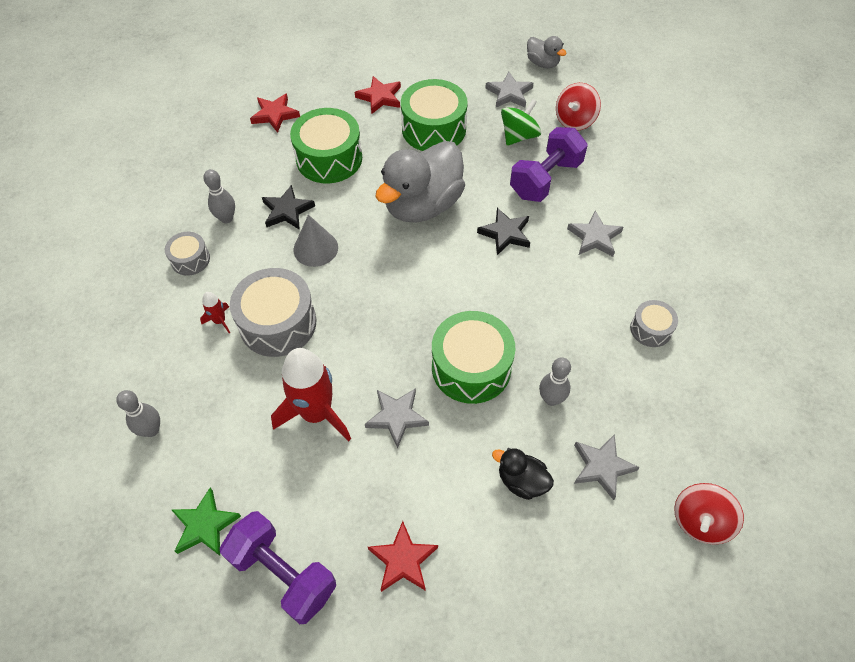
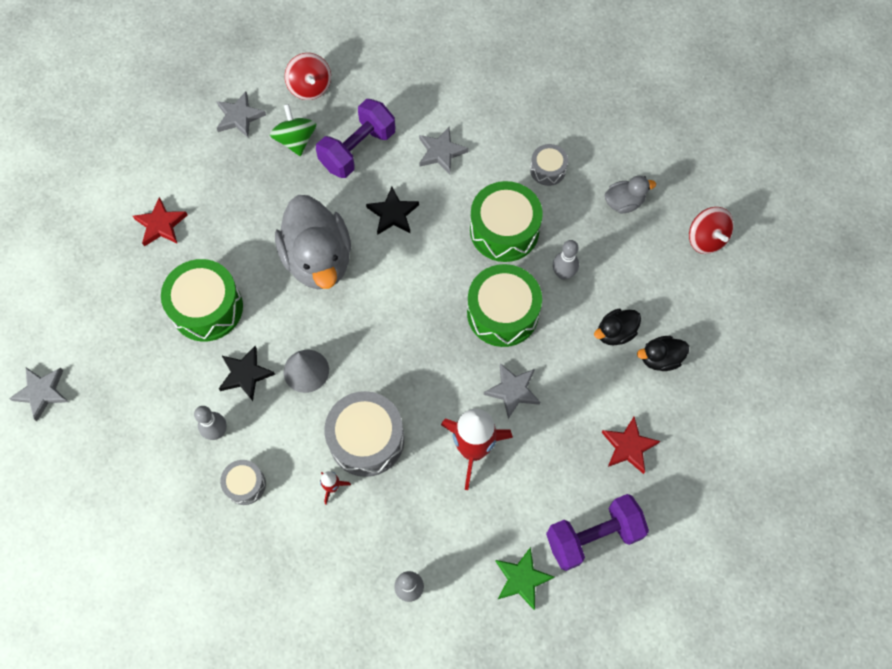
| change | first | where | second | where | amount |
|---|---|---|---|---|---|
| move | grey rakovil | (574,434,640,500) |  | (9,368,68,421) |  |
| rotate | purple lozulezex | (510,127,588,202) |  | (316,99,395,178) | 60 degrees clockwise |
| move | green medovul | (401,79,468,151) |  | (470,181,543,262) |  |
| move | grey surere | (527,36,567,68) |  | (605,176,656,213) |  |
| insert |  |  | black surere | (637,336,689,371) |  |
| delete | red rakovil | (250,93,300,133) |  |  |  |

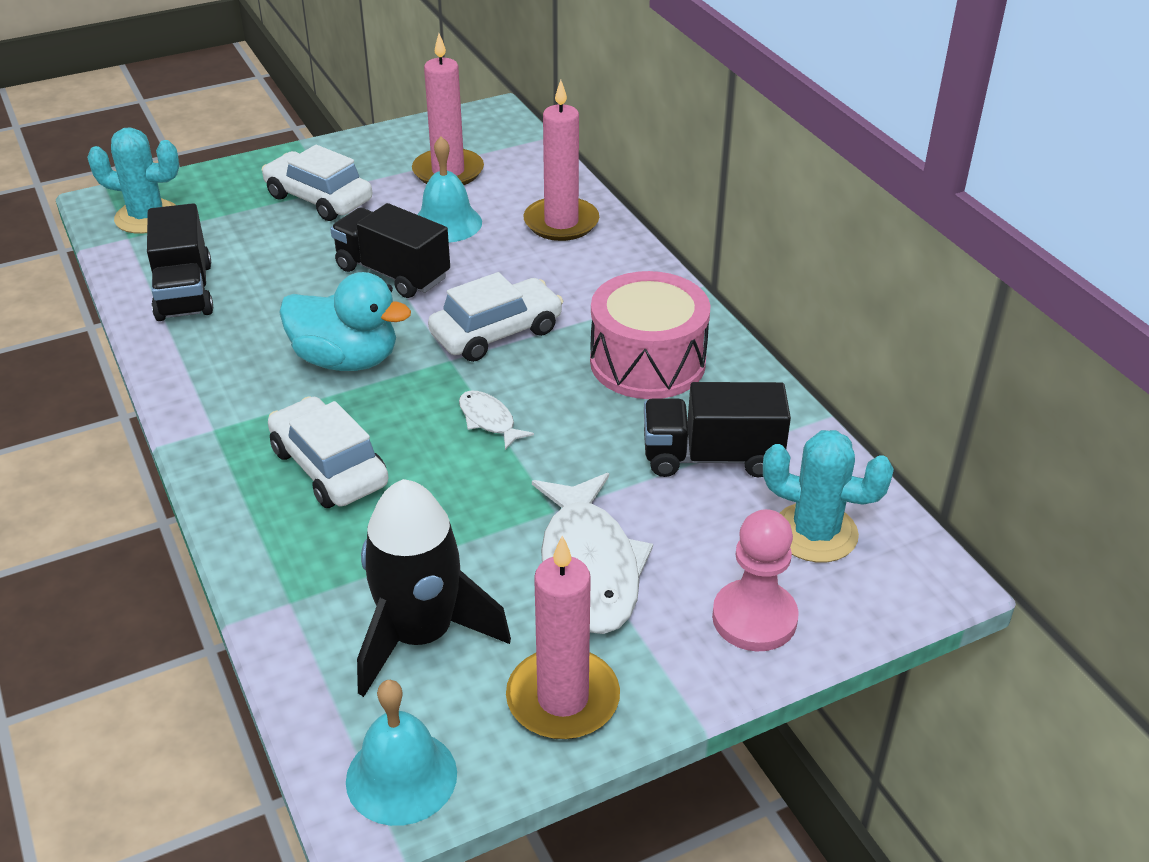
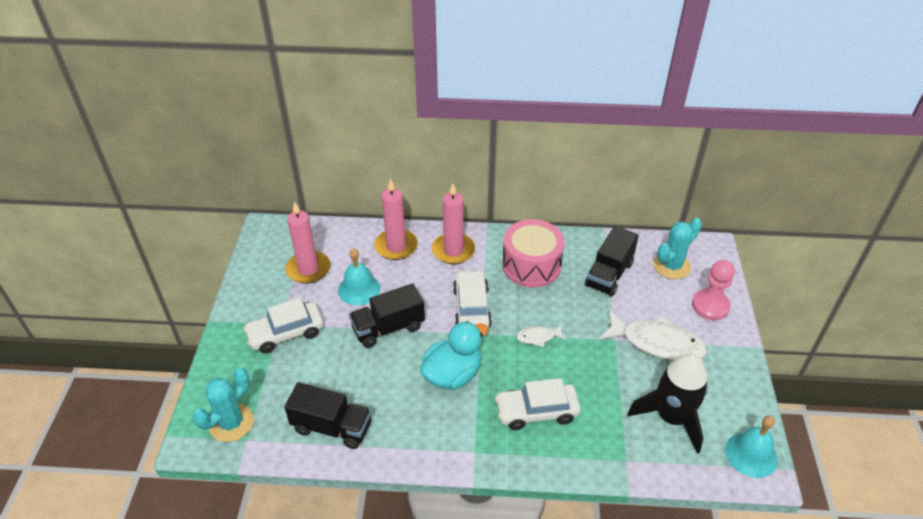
| change | first | where | second | where | amount |
|---|---|---|---|---|---|
| move | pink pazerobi | (506,536,620,740) |  | (432,183,475,264) |  |

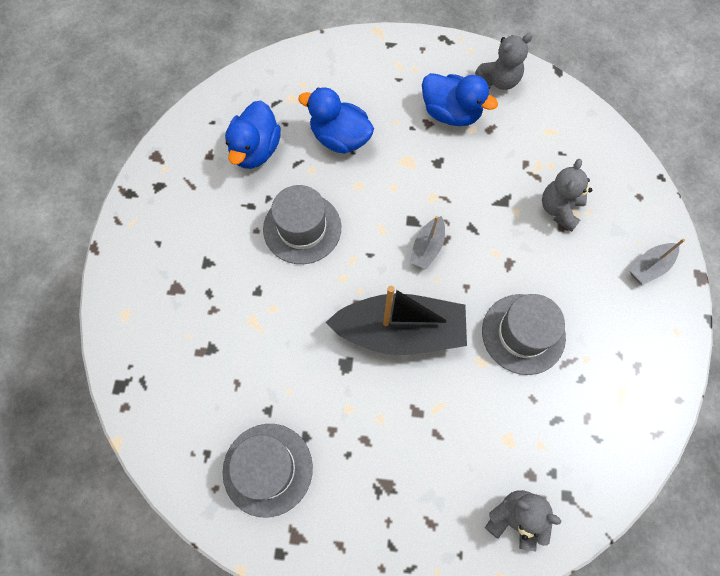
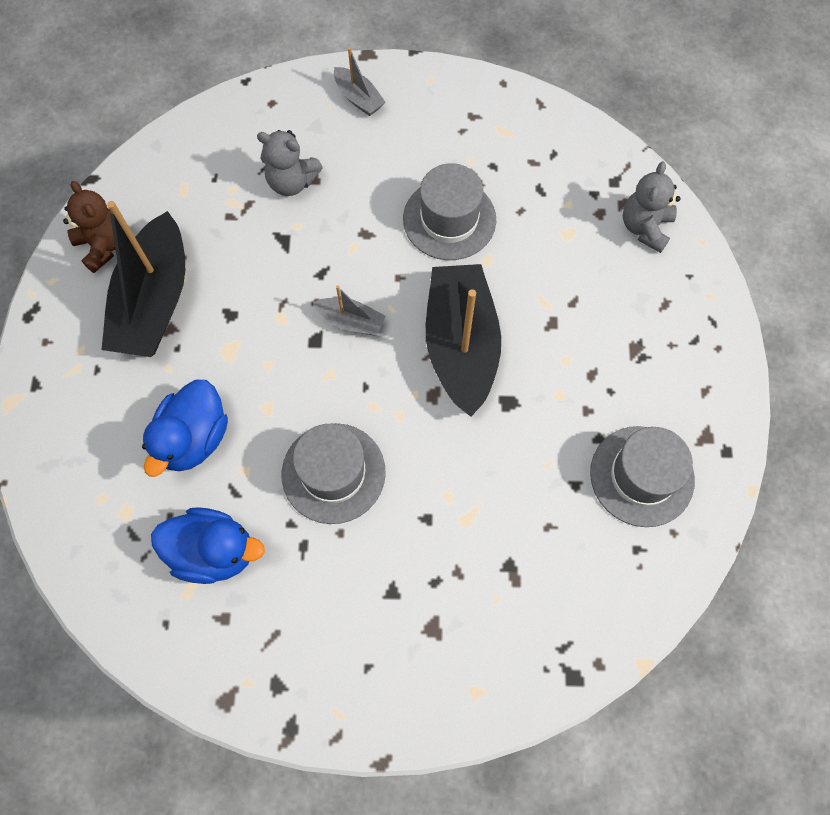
| change | first | where | second | where | amount |
|---|---|---|---|---|---|
| recolor | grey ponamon | (475,33,533,90) | brown ponamon | (63,181,115,273) |  |
| replace | blue surere | (422,73,498,126) | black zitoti | (101,201,185,357) |  |

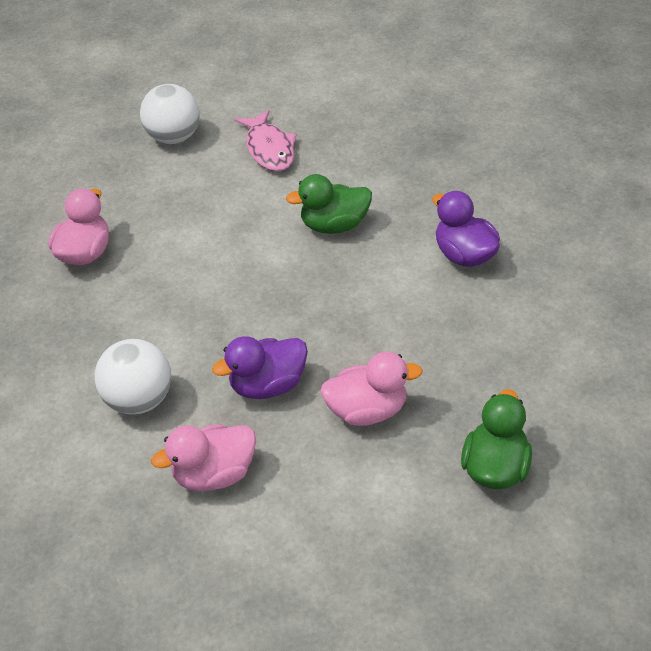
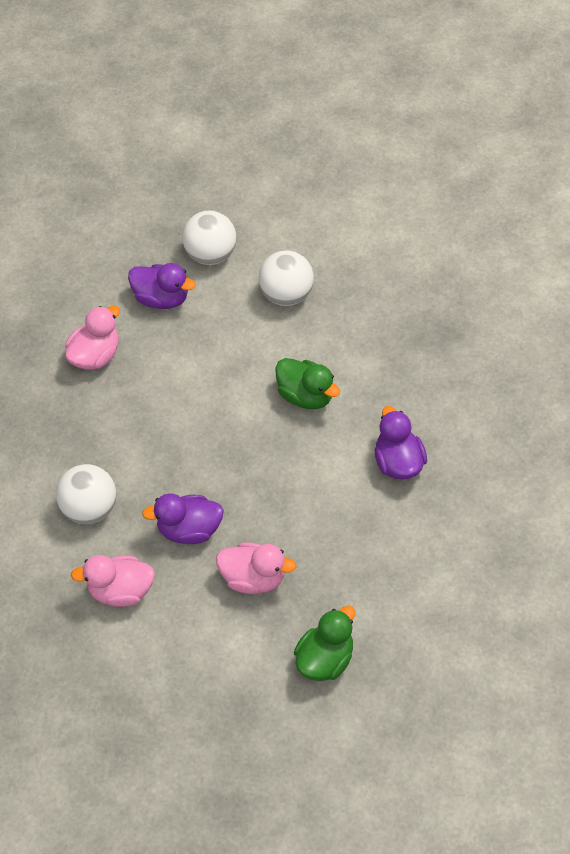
| change | first | where | second | where | amount |
|---|---|---|---|---|---|
| insert |  |  | purple surere | (128,263,196,309) |  |
| replace | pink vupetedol | (234,110,296,171) | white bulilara | (259,250,314,306) |  |
| rotate | green surere | (286,174,372,234) |  | (275,358,340,409) | 150 degrees counterclockwise |

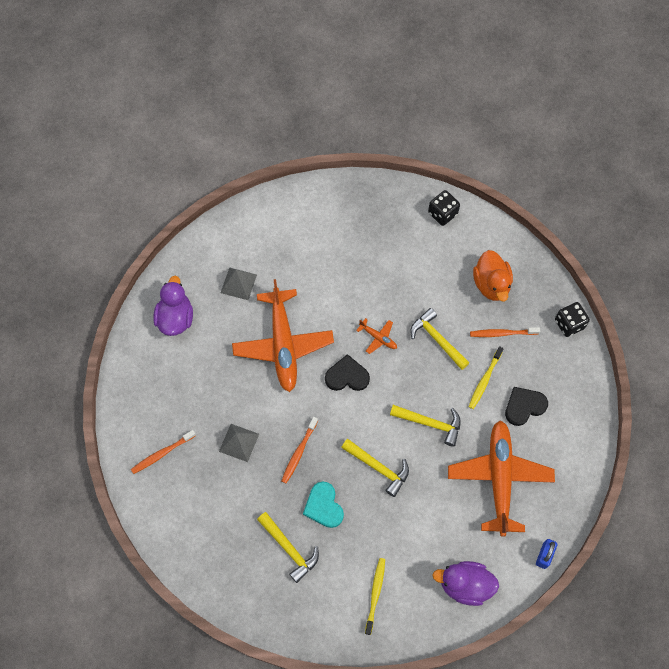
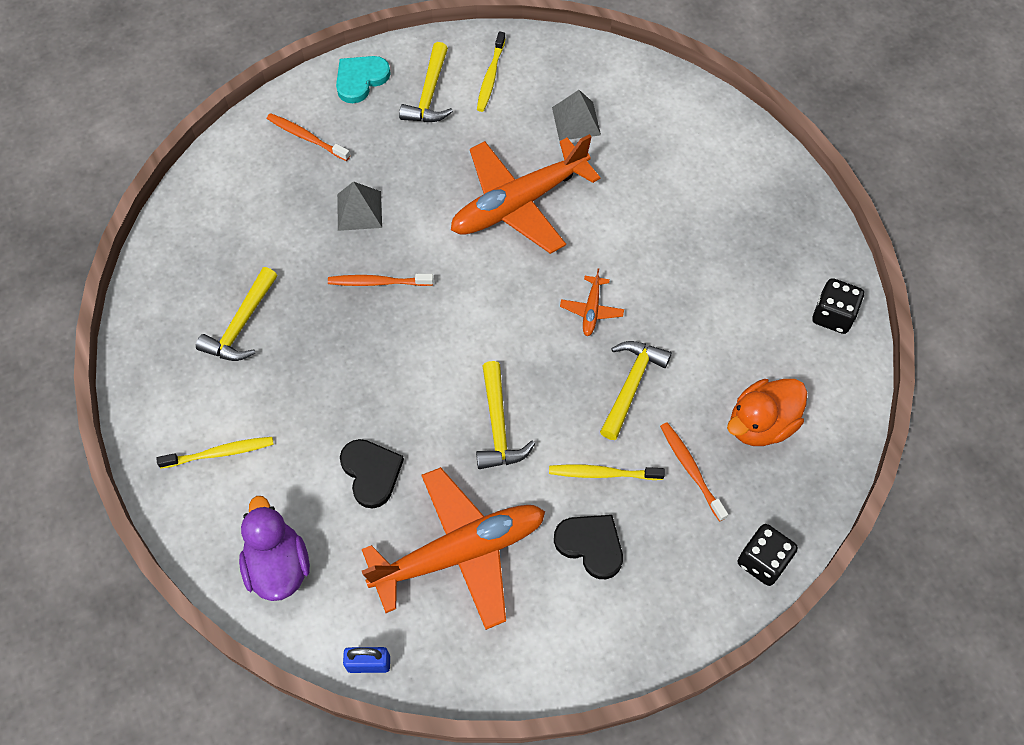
| change | first | where | second | where | amount |
|---|---|---|---|---|---|
| move | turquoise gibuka | (303,482,344,528) |  | (336,56,391,103) |  |
| move | black gibuka | (325,354,370,391) |  | (340,439,404,509) |  |
| move | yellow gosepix | (341,439,409,497) |  | (399,42,453,122) |  |
| replace | purple surere | (153,276,193,336) | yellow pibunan | (477,32,505,112) |  |

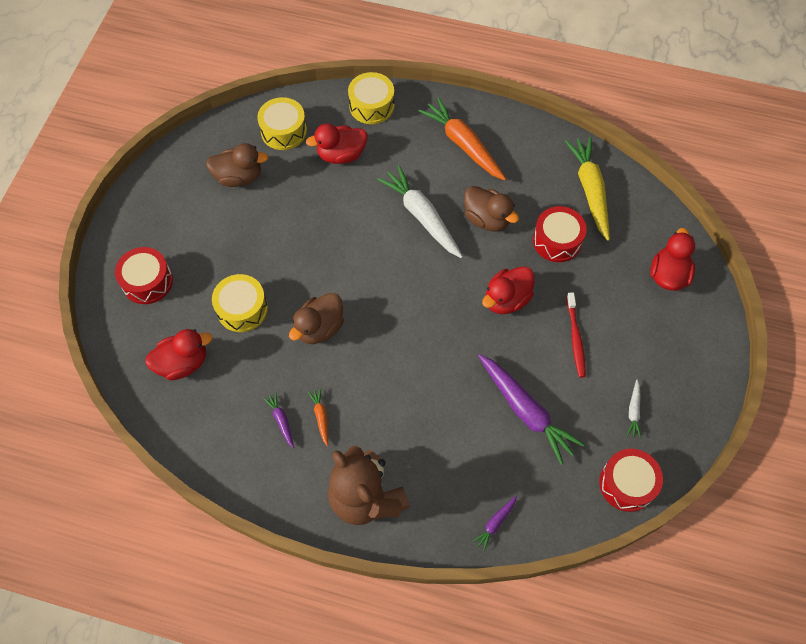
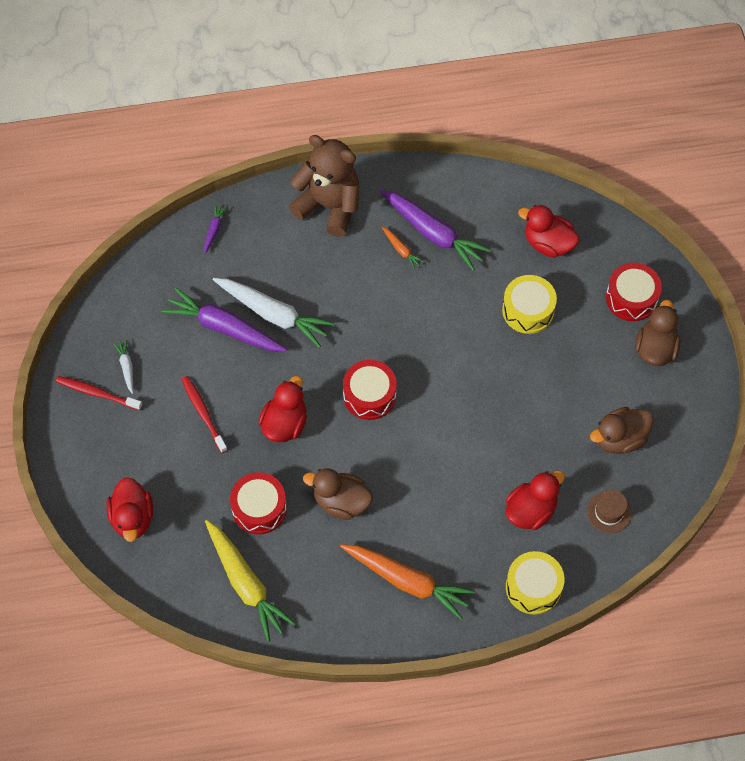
| change | first | where | second | where | amount |
|---|---|---|---|---|---|
| insert |  |  | red pibunan | (56,376,142,410) |  |
| move | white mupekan | (377,165,463,258) |  | (213,278,334,348) |  |
| move | red medovul | (599,449,663,512) |  | (343,360,397,420) |  |
| resize | purple mupekan | (263,392,294,448) |  | (380,190,491,271) | x2.23 |
| rotate | red surere | (145,329,212,380) |  | (518,205,580,258) | 75 degrees clockwise |
| replace | yellow medovul | (257,97,307,150) | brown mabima | (587,490,632,533) |  |
| move | brown surere | (289,293,344,344) |  | (635,300,681,366) |  |

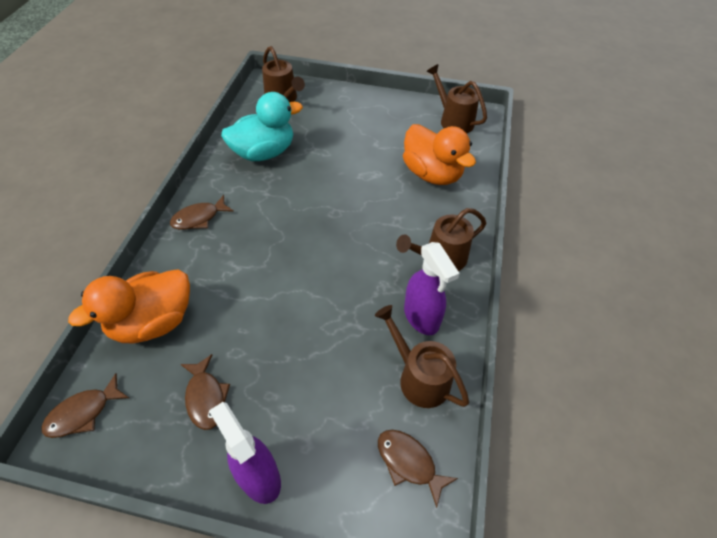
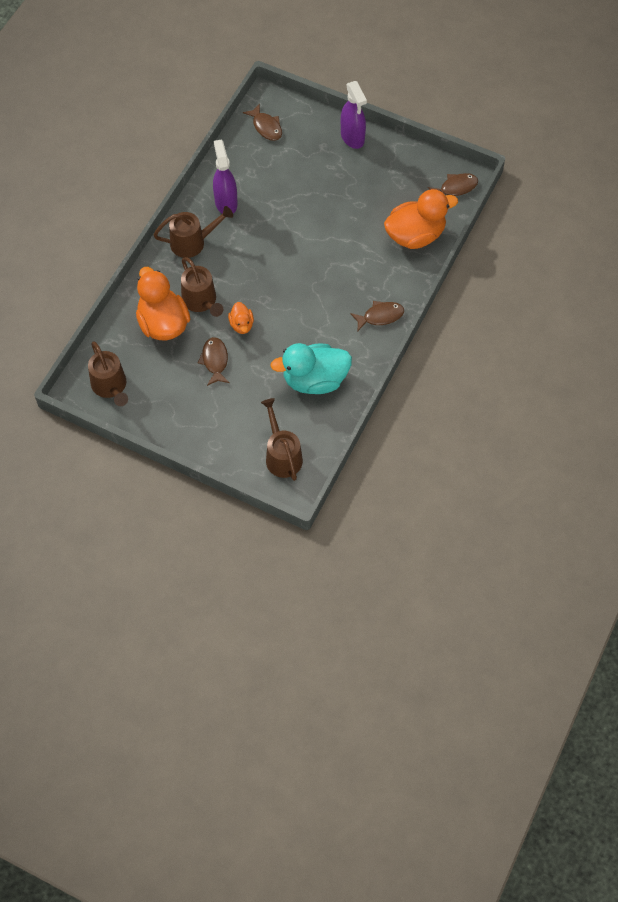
| change | first | where | second | where | amount |
|---|---|---|---|---|---|
| move | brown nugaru | (375,305,469,408) |  | (181,257,223,317) |  |
| move | brown vupetedol | (180,354,230,430) |  | (197,337,230,386) |  |
| insert |  |  | orange surere | (228,302,254,334) |  |

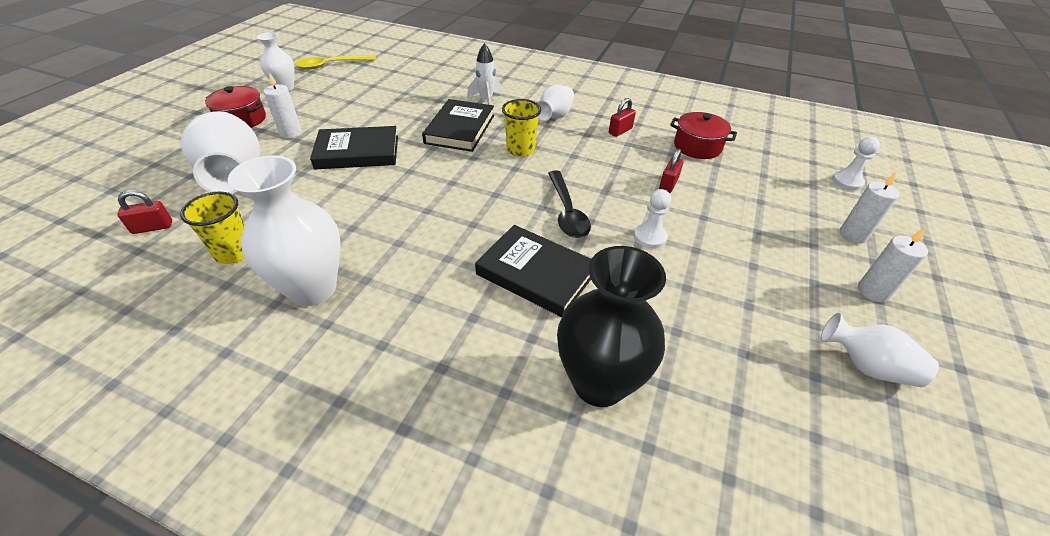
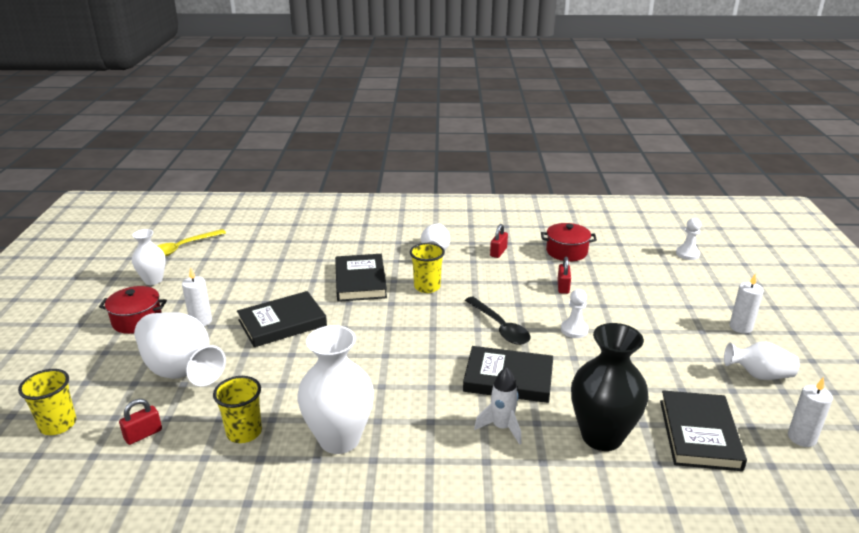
| change | first | where | second | where | amount |
|---|---|---|---|---|---|
| insert |  |  | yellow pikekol | (18,369,77,435) |  |
| move | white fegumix | (467,43,502,105) |  | (474,367,521,445) |  |
| insert |  |  | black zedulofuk | (660,390,747,471) |  |
| move | white pazerobi | (840,171,900,243) |  | (788,377,833,447) |  |

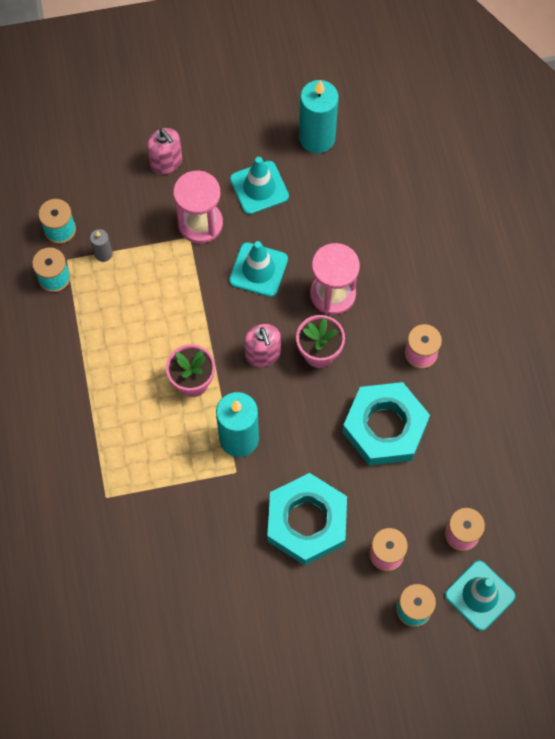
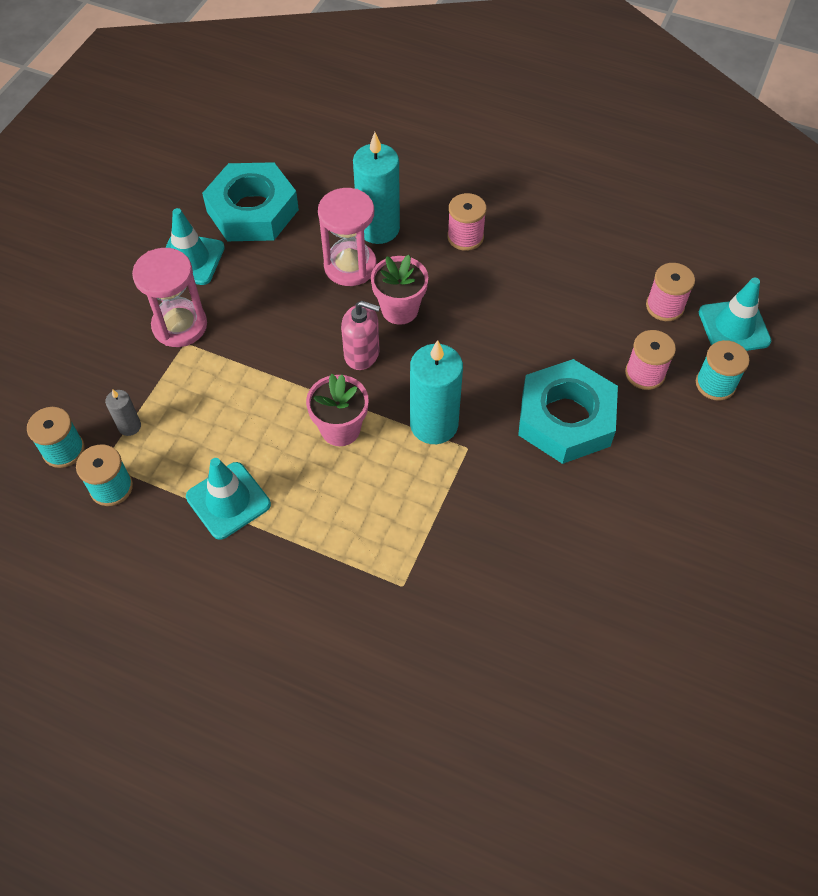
| change | first | where | second | where | amount |
|---|---|---|---|---|---|
| move | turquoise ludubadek | (229,241,288,297) |  | (186,458,271,540) |  |
| move | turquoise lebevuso | (342,382,430,466) |  | (202,162,299,241) |  |
| move | turquoise pazerobi | (299,80,339,153) |  | (353,132,400,244) |  |
| delete | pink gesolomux | (147,128,182,175) |  |  |  |

